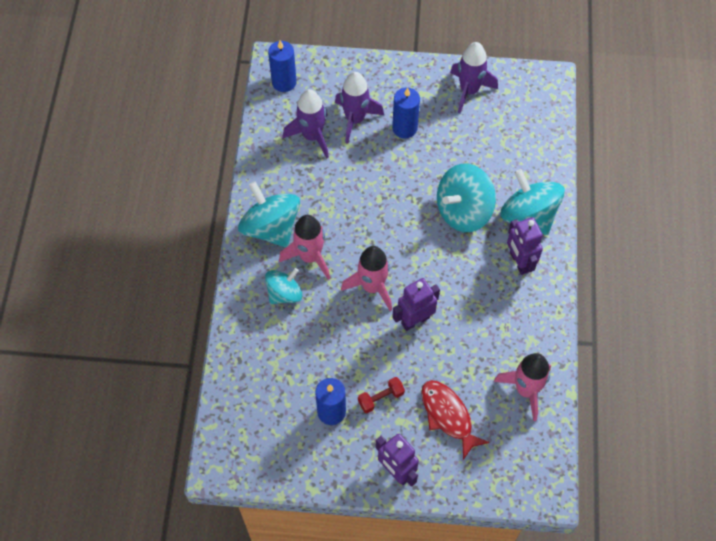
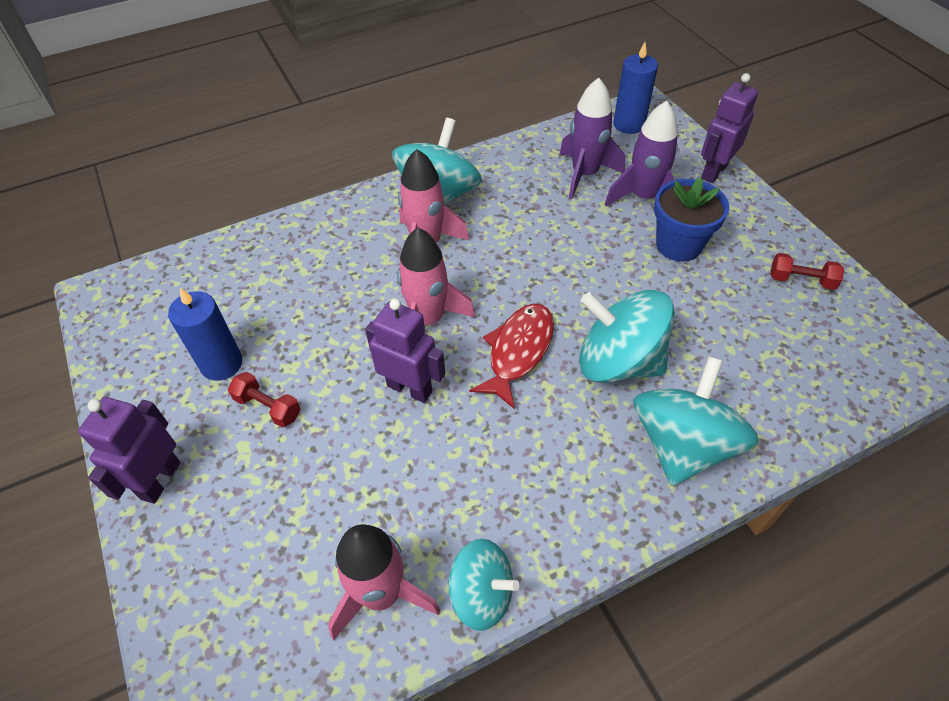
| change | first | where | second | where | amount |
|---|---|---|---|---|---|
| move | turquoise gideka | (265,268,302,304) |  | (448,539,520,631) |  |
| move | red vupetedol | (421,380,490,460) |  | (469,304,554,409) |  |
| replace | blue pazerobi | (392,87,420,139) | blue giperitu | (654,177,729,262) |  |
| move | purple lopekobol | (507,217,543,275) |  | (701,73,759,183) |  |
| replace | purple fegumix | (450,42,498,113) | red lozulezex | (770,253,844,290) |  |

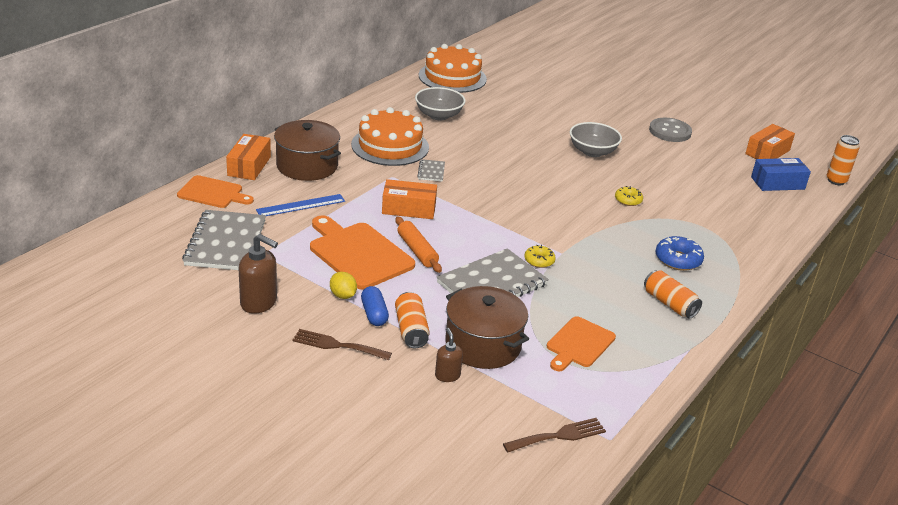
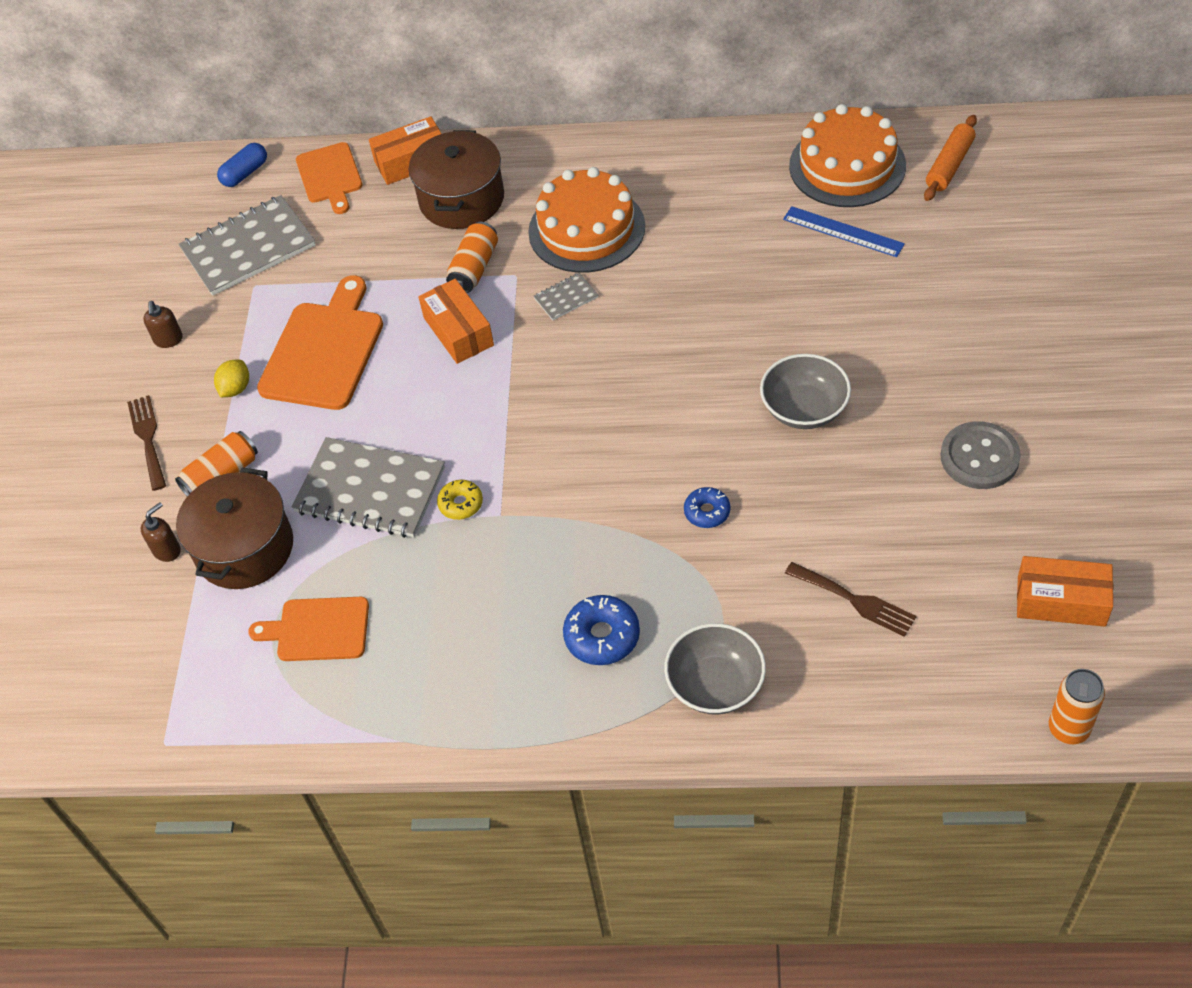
| change | first | where | second | where | amount |
|---|---|---|---|---|---|
| resize | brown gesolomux | (239,234,278,314) |  | (143,301,183,348) | x0.59 |
| move | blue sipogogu | (361,286,389,326) |  | (217,143,267,187) |  |
| move | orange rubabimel | (644,270,702,319) |  | (446,222,498,293) |  |
| move | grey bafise | (415,87,466,120) |  | (664,623,766,714) |  |
| recolor | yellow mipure | (615,186,643,206) | blue mipure | (684,487,730,528) |  |
| move | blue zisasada | (256,194,345,216) |  | (783,206,905,257) |  |
| move | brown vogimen | (503,418,606,453) |  | (785,562,917,637) |  |
| move | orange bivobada | (395,217,442,273) |  | (924,115,977,201) |  |
| delete | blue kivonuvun | (751,158,811,191) |  |  |  |

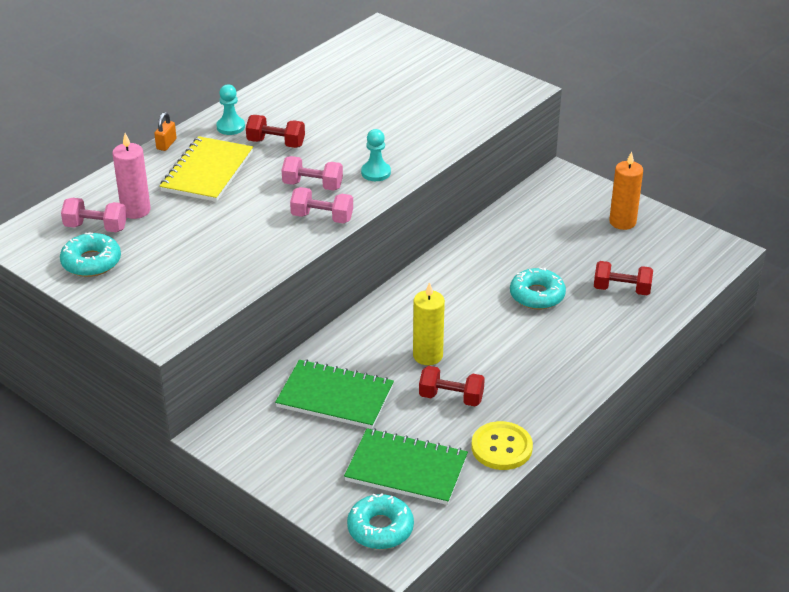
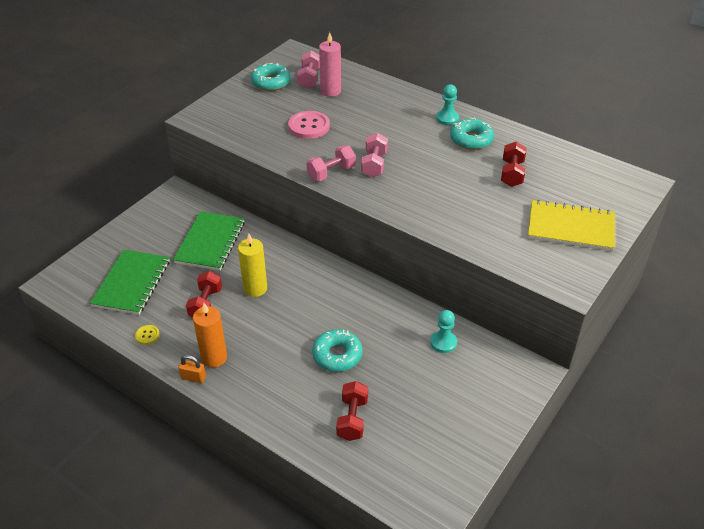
| change | first | where | second | where | amount |
|---|---|---|---|---|---|
| resize | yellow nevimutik | (471,421,533,470) |  | (135,325,160,345) | x0.50 |
| move | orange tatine | (154,112,177,151) |  | (178,355,206,383) |  |
| move | orange pazerobi | (609,152,643,230) |  | (193,303,227,368) |  |
| insert |  |  | pink nevimutik | (288,111,330,139) |  |
| rotate | pink lozulezex | (290,187,353,224) |  | (306,146,356,181) | 45 degrees clockwise |
| move | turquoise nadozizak | (361,129,391,181) |  | (430,310,457,353) |  |
| move | turquoise mipure | (347,494,414,549) |  | (450,117,494,150) |  |
| move | red lozulezex | (246,115,305,148) |  | (501,141,526,187) |  |
| move | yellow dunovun | (160,136,253,202) |  | (528,200,615,251) |  |

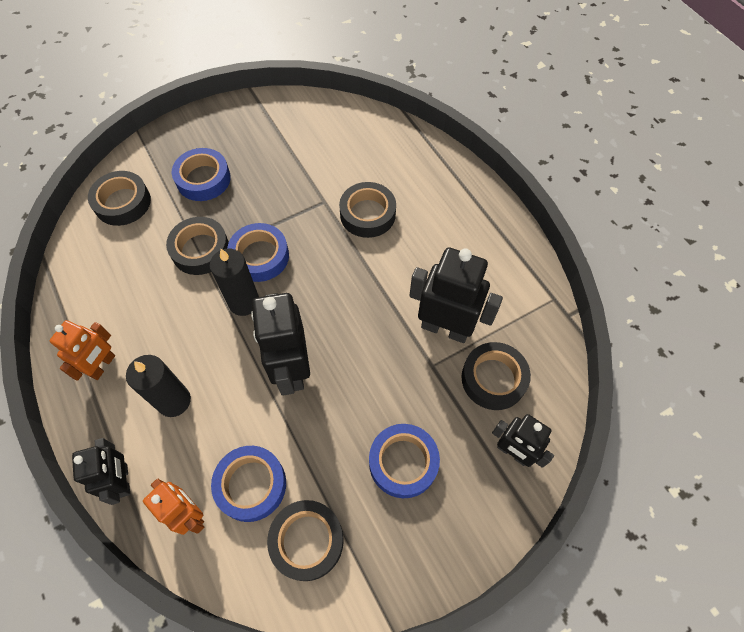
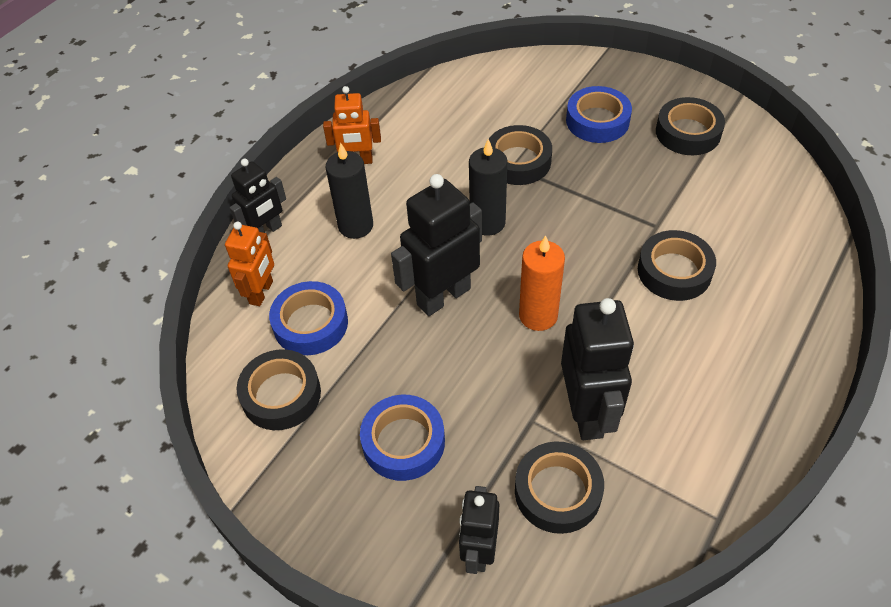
| change | first | where | second | where | amount |
|---|---|---|---|---|---|
| insert |  |  | orange pazerobi | (519,235,565,331) |  |
| move | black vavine | (88,171,151,226) |  | (656,97,725,155) |  |
| delete | blue vavine | (227,223,289,282) |  |  |  |

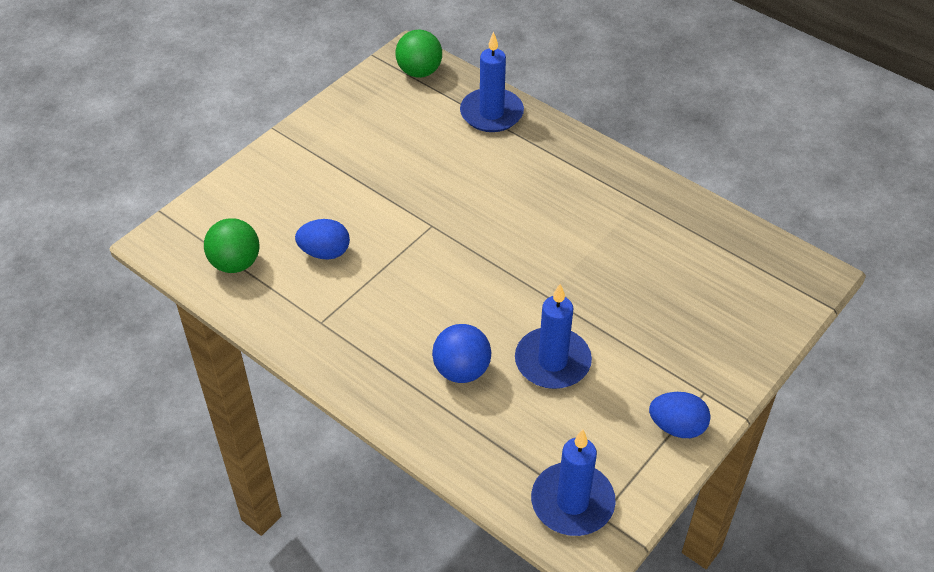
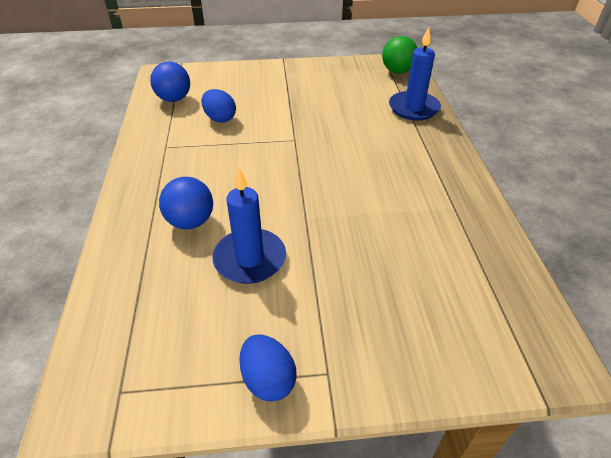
| change | first | where | second | where | amount |
|---|---|---|---|---|---|
| recolor | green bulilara | (204,218,260,273) | blue bulilara | (150,62,190,102) |  |
| delete | blue pazerobi | (531,429,616,536) |  |  |  |

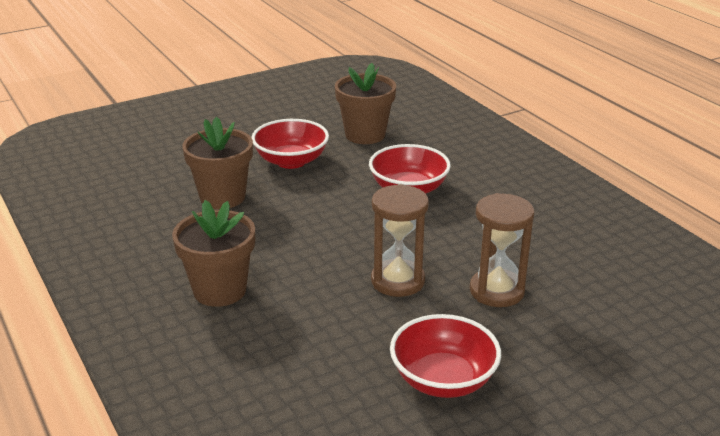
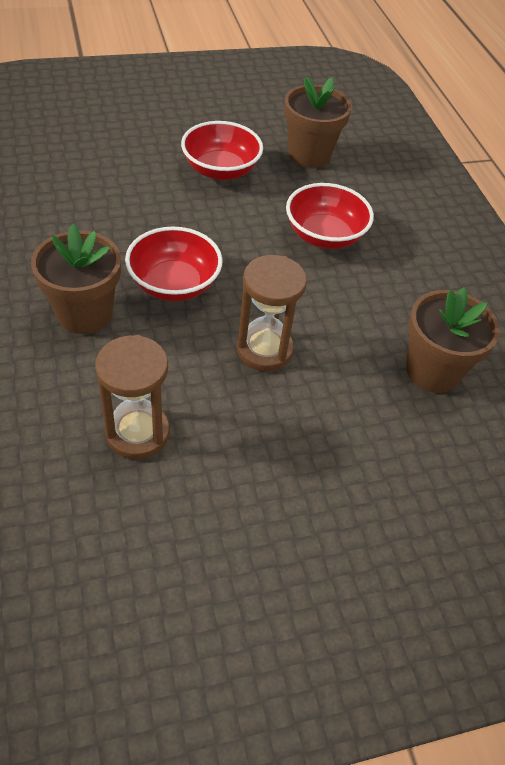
| change | first | where | second | where | amount |
|---|---|---|---|---|---|
| move | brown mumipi | (470,193,534,307) |  | (95,335,170,459) |  |
| move | red bafise | (390,314,501,398) |  | (125,227,222,301) |  |
| move | brown giperitu | (182,117,253,209) |  | (406,287,500,393) |  |

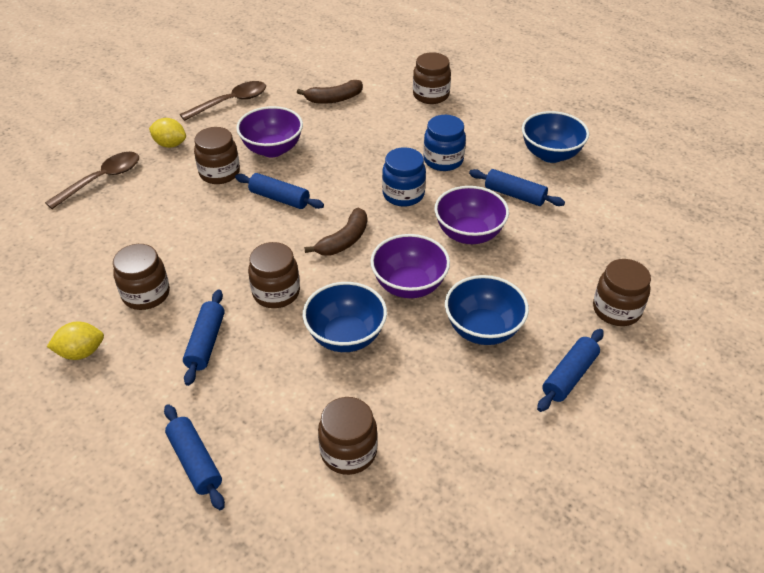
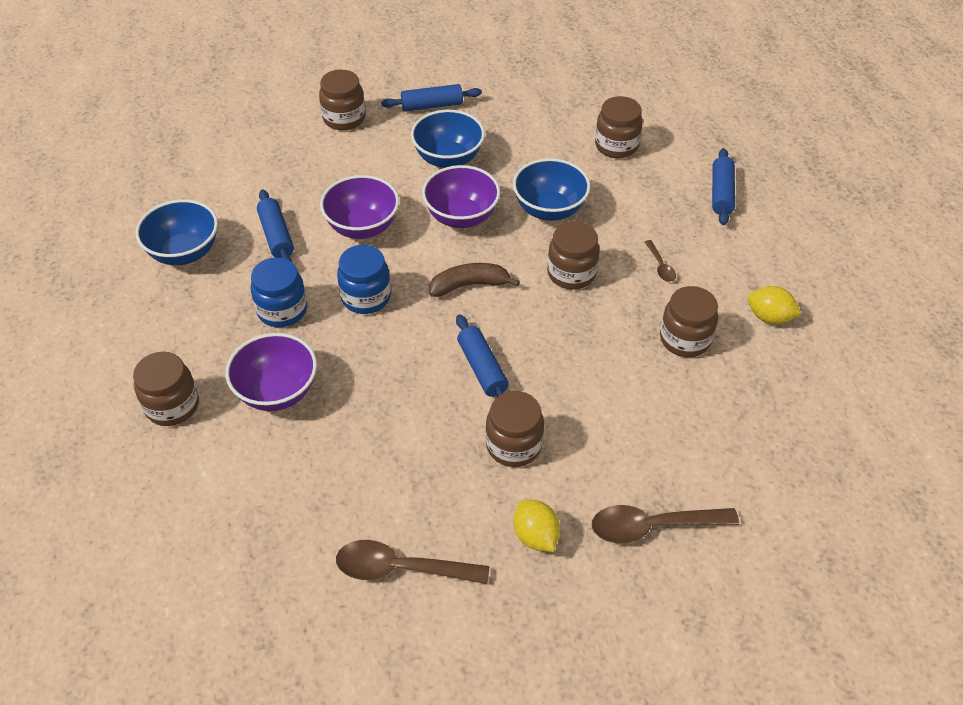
| change | first | where | second | where | amount |
|---|---|---|---|---|---|
| move | purple bafise | (236,106,303,157) |  | (225,333,317,411) |  |
| replace | blue bivobada | (183,290,225,386) | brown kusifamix | (645,240,676,282) |  |
| delete | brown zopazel | (297,80,363,104) |  |  |  |

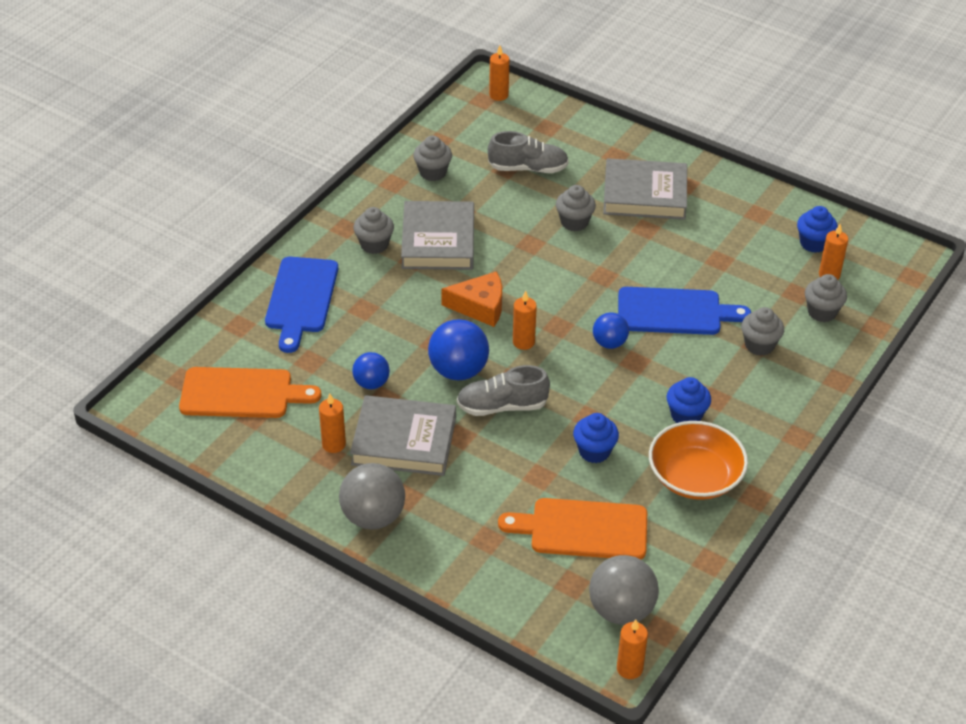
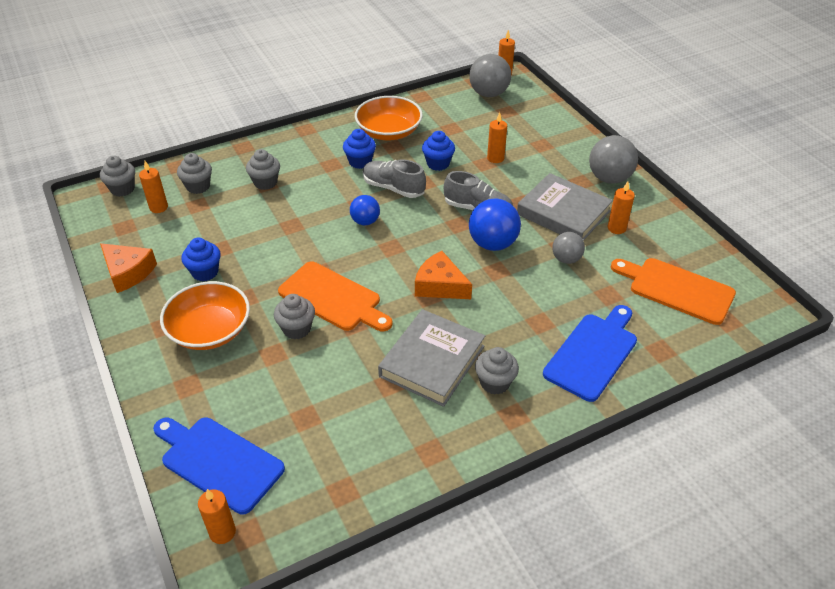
| change | first | where | second | where | amount |
|---|---|---|---|---|---|
| move | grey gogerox | (413,136,452,181) |  | (100,156,135,197) |  |
| insert |  |  | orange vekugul | (100,243,157,293) |  |
| move | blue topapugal | (618,287,751,335) |  | (153,417,285,514) |  |
| replace | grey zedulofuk | (603,158,687,220) | orange bafise | (160,281,250,350) |  |
| move | blue gogerox | (797,206,838,253) |  | (181,238,221,281) |  |
| move | orange topapugal | (498,498,647,559) |  | (278,261,392,332) |  |
| move | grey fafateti | (488,131,569,173) |  | (363,159,426,198) |  |
| move | orange pazerobi | (513,291,537,350) |  | (487,112,507,163) |  |
| recolor | blue bulilara | (352,352,390,389) | grey bulilara | (552,232,585,264) |  |

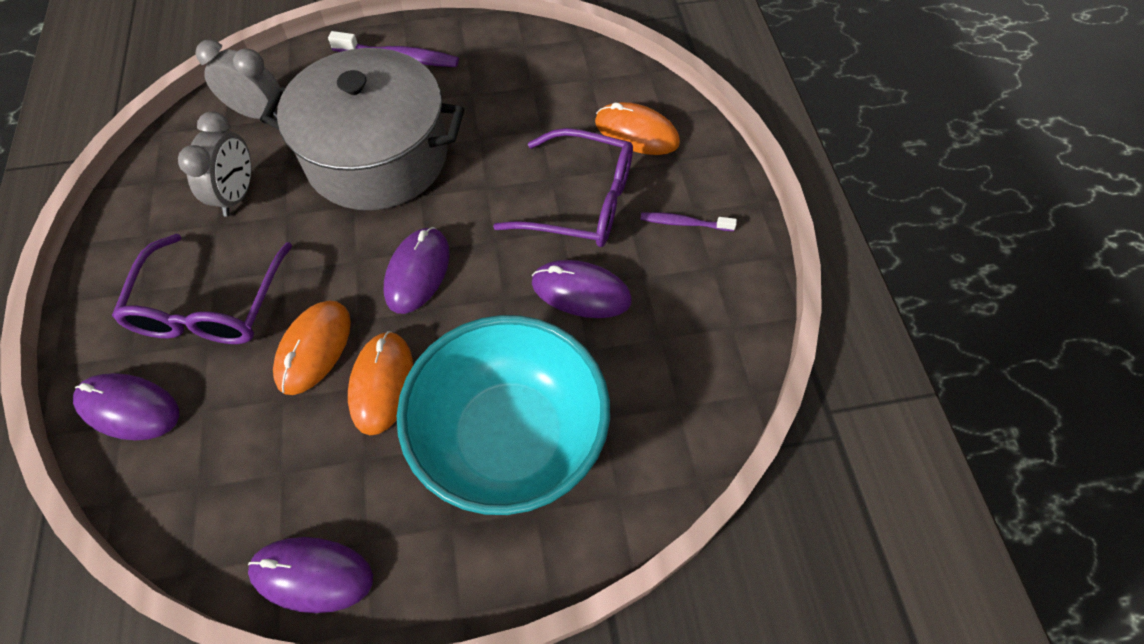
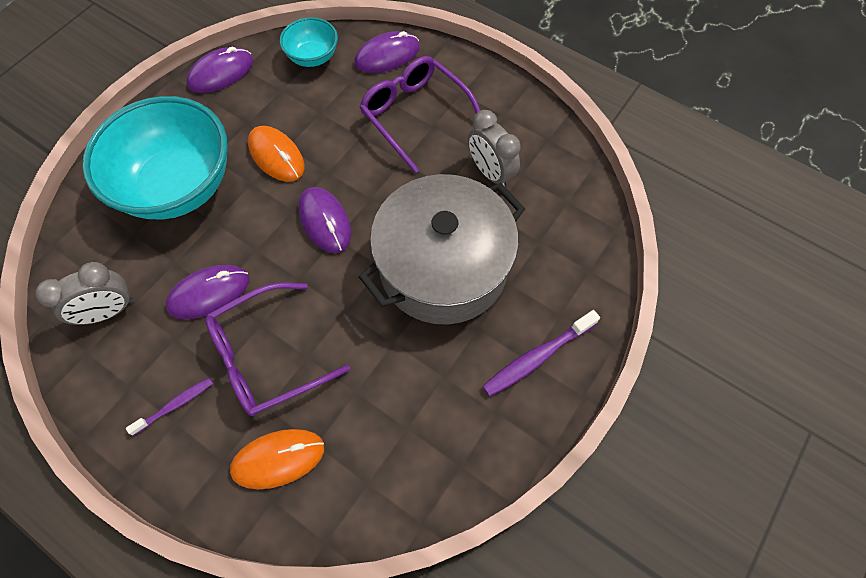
| change | first | where | second | where | amount |
|---|---|---|---|---|---|
| move | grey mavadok | (195,39,280,119) |  | (35,262,134,325) |  |
| insert |  |  | turquoise bafise | (280,17,338,67) |  |
| delete | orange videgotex | (273,301,351,395) |  |  |  |

